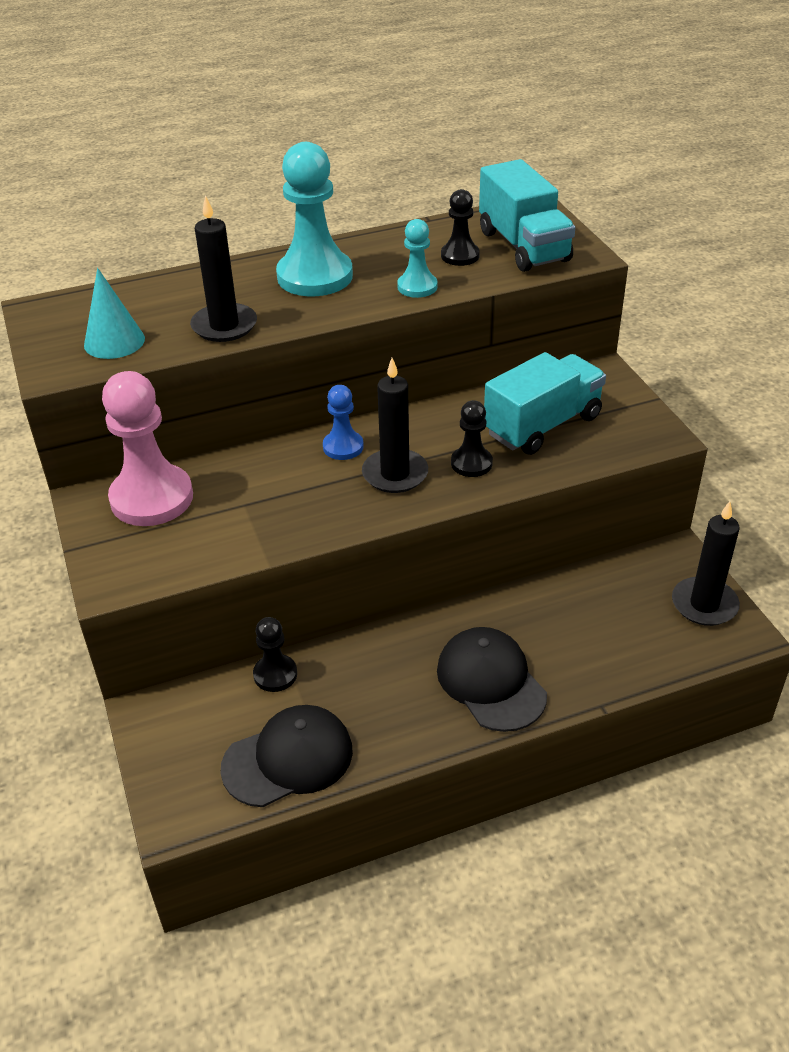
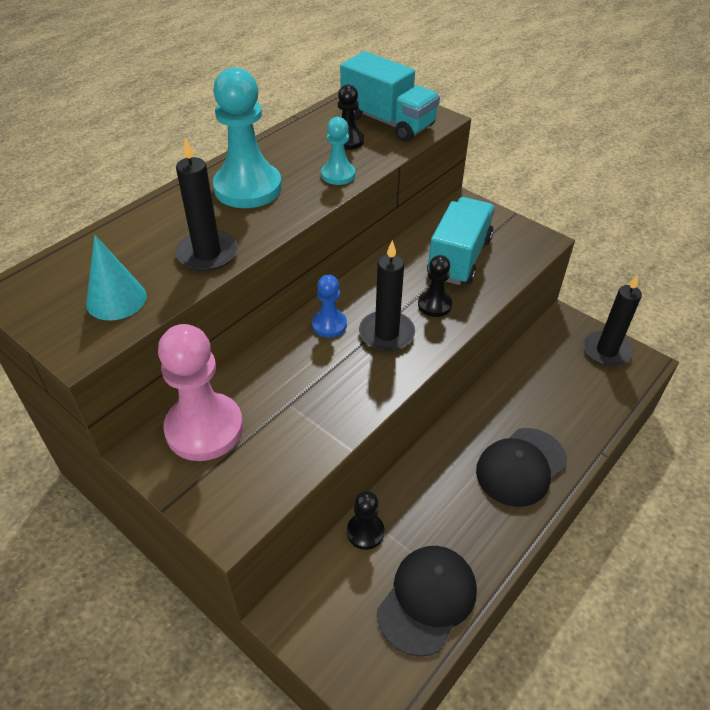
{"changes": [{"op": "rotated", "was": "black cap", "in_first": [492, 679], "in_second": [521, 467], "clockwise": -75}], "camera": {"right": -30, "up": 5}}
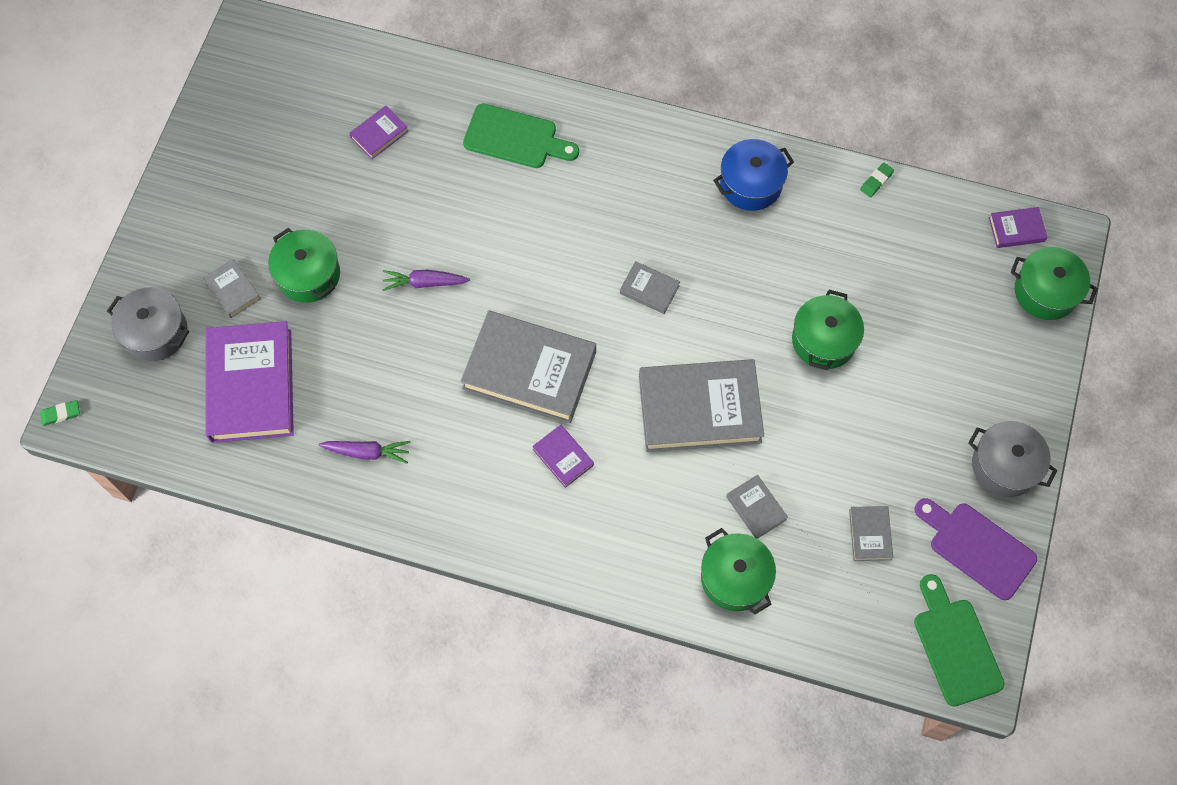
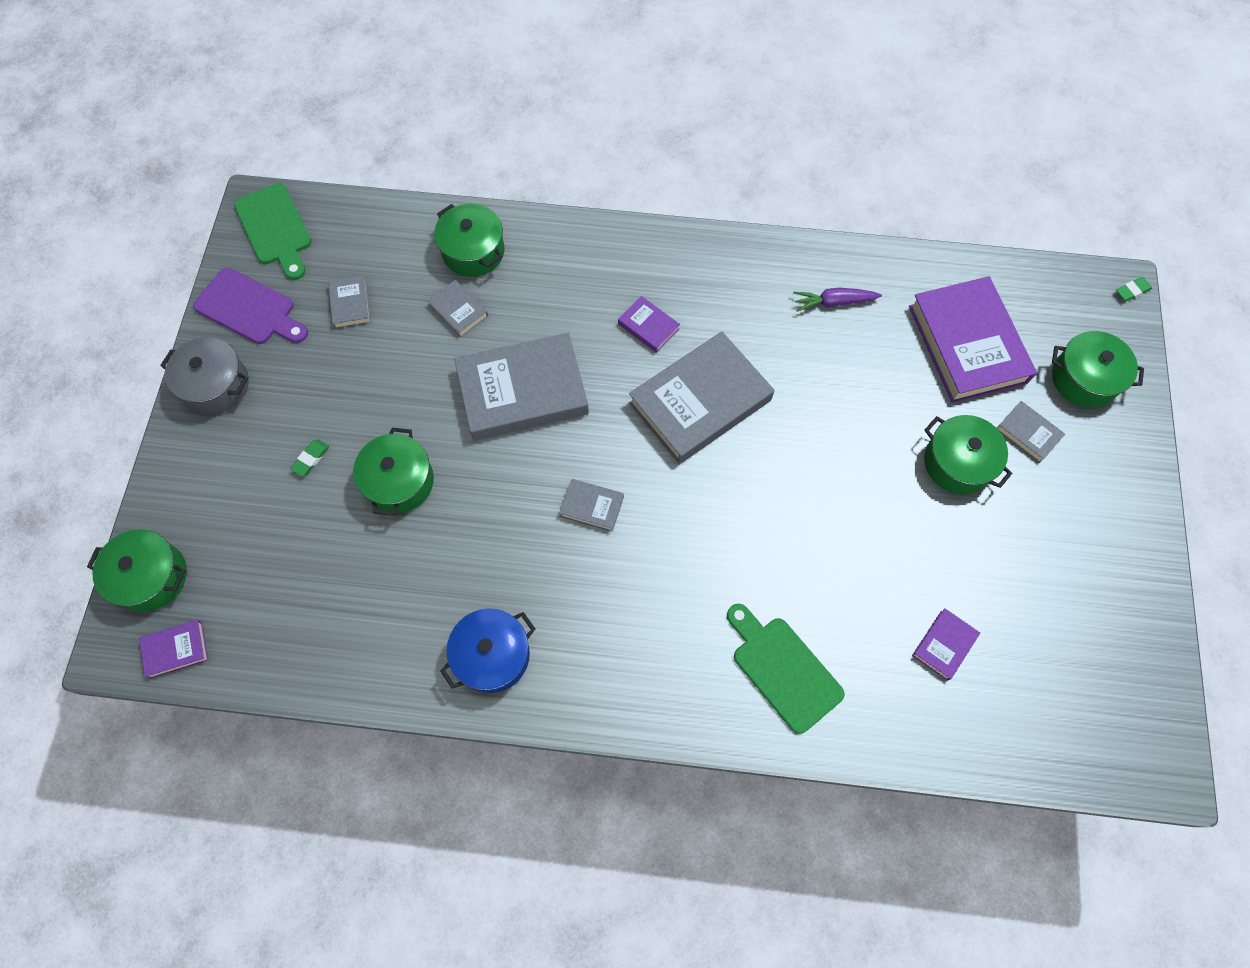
{"changes": [{"op": "gone", "was": "purple carrot", "in_first": [426, 280]}, {"op": "shifted", "was": "green eraser", "in_first": [877, 179], "in_second": [309, 457]}, {"op": "repainted", "was": "grey pot", "now": "green pot", "in_first": [148, 324], "in_second": [1098, 369]}, {"op": "rotated", "was": "grey book", "in_first": [528, 367], "in_second": [701, 397], "clockwise": -45}, {"op": "rotated", "was": "green cutting board", "in_first": [521, 135], "in_second": [786, 669], "clockwise": 45}], "camera": {"right": 170, "up": 0}}
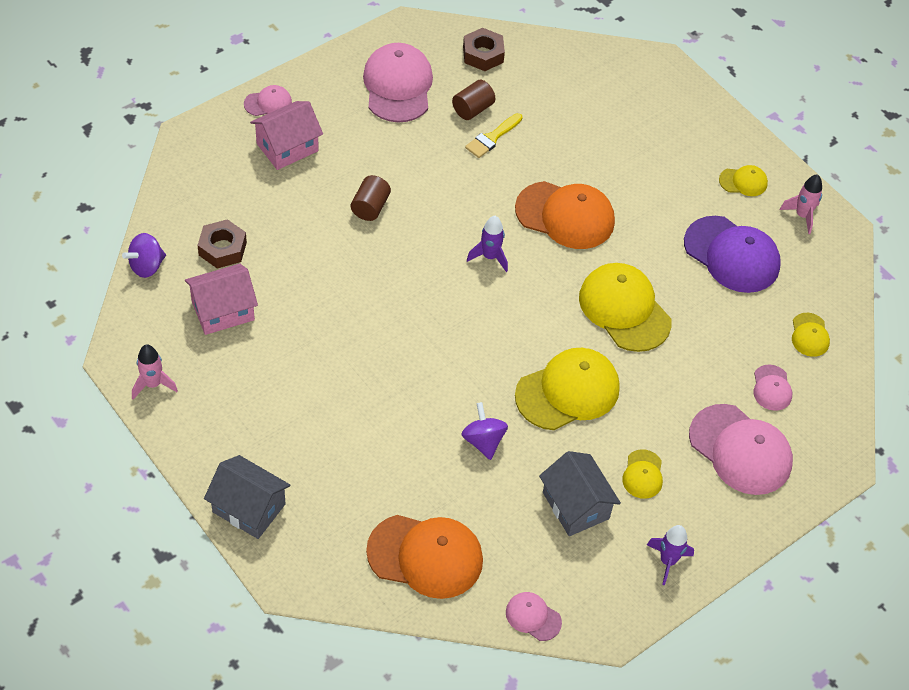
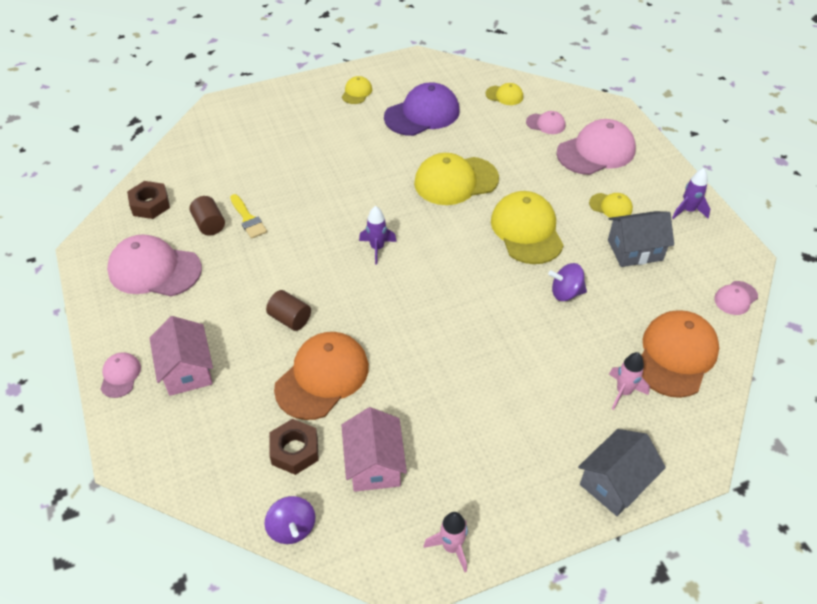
{"changes": [{"op": "shifted", "was": "orange cap", "in_first": [565, 215], "in_second": [321, 376]}, {"op": "shifted", "was": "pink rocket", "in_first": [801, 204], "in_second": [629, 381]}], "camera": {"right": -70, "up": -5}}
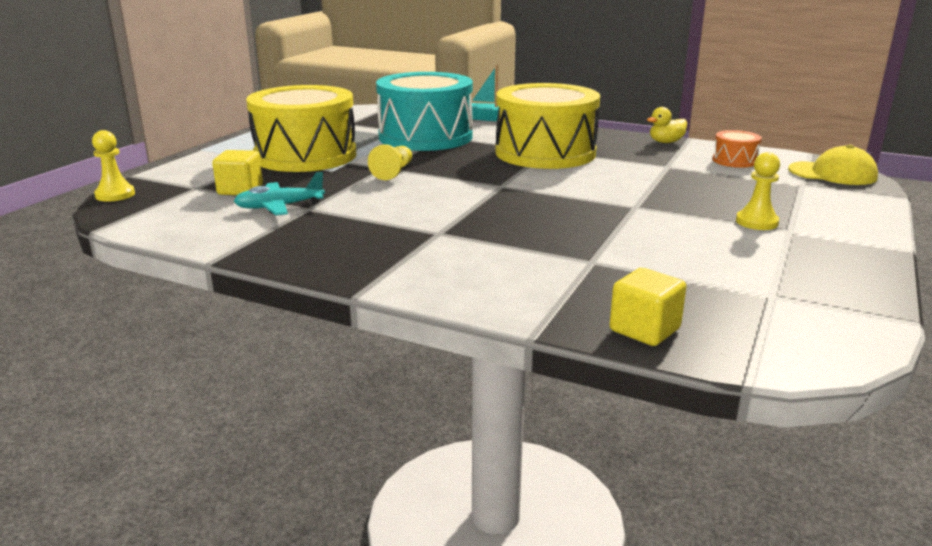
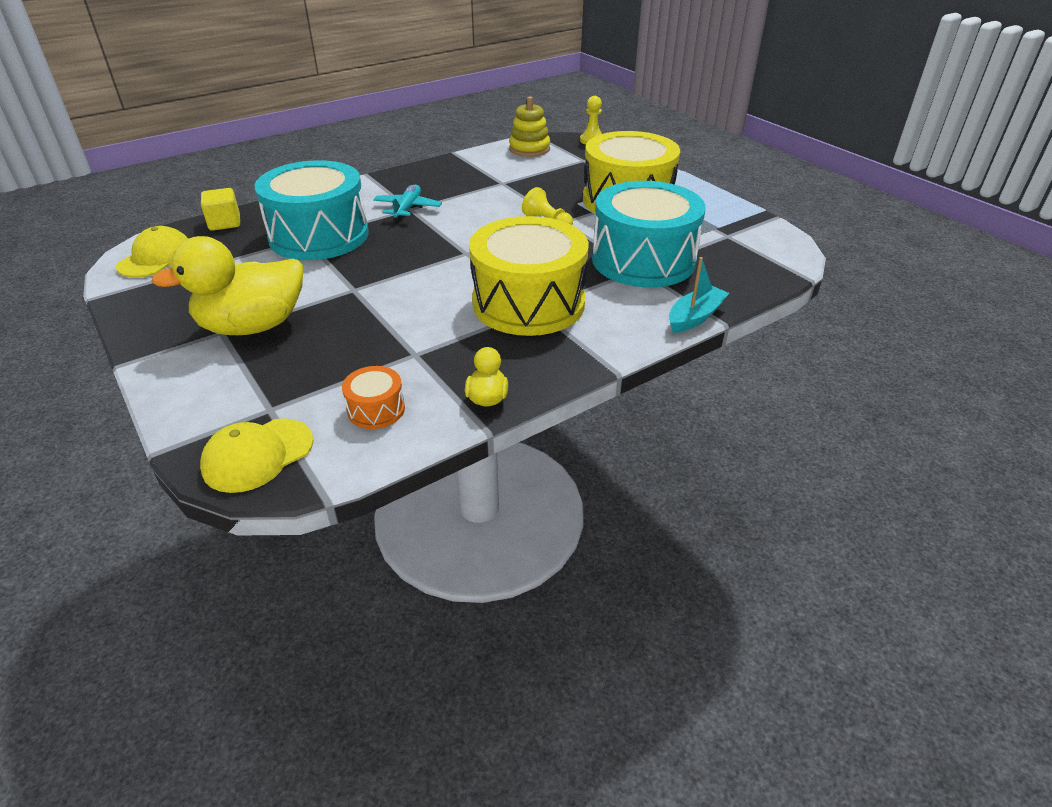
{"changes": [{"op": "gone", "was": "yellow cube", "in_first": [237, 172]}, {"op": "new", "now": "yellow cap", "in_second": [152, 251]}, {"op": "new", "now": "turquoise drum", "in_second": [311, 210]}, {"op": "new", "now": "yellow stacking toy", "in_second": [529, 126]}, {"op": "shifted", "was": "turquoise plane", "in_first": [279, 193], "in_second": [407, 203]}, {"op": "swapped", "was": "yellow pawn", "now": "yellow duck", "in_first": [758, 191], "in_second": [227, 285]}], "camera": {"right": 120, "up": 15}}
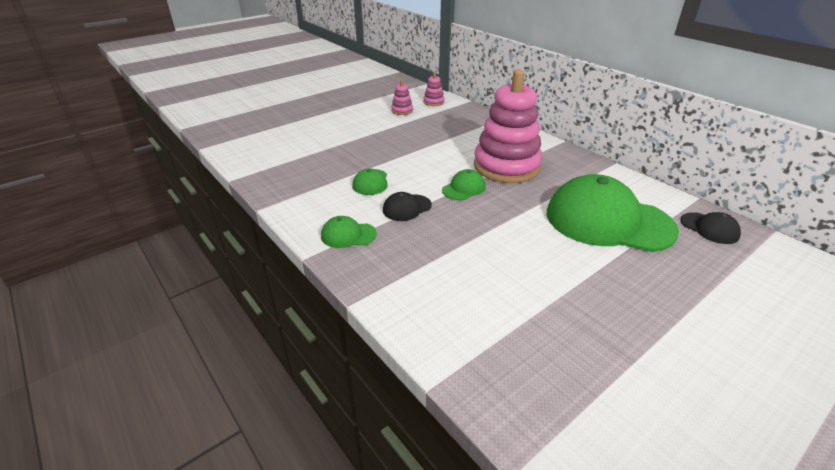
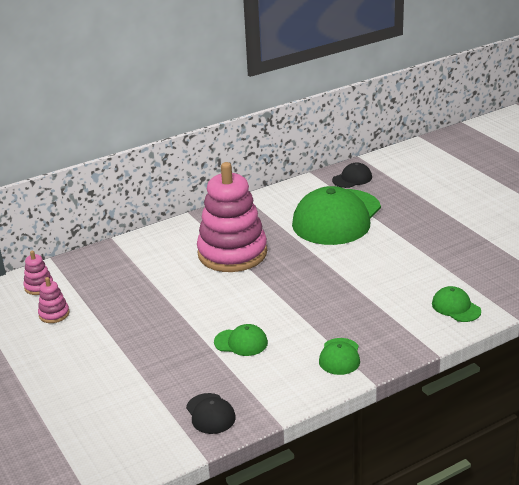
{"changes": [{"op": "shifted", "was": "black cap", "in_first": [407, 206], "in_second": [211, 413]}, {"op": "shifted", "was": "green cap", "in_first": [464, 184], "in_second": [456, 304]}], "camera": {"right": -80, "up": -5}}
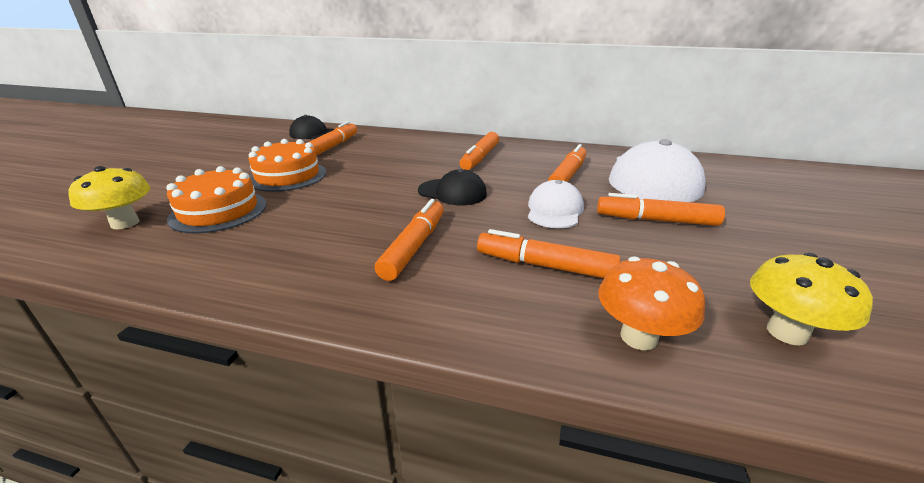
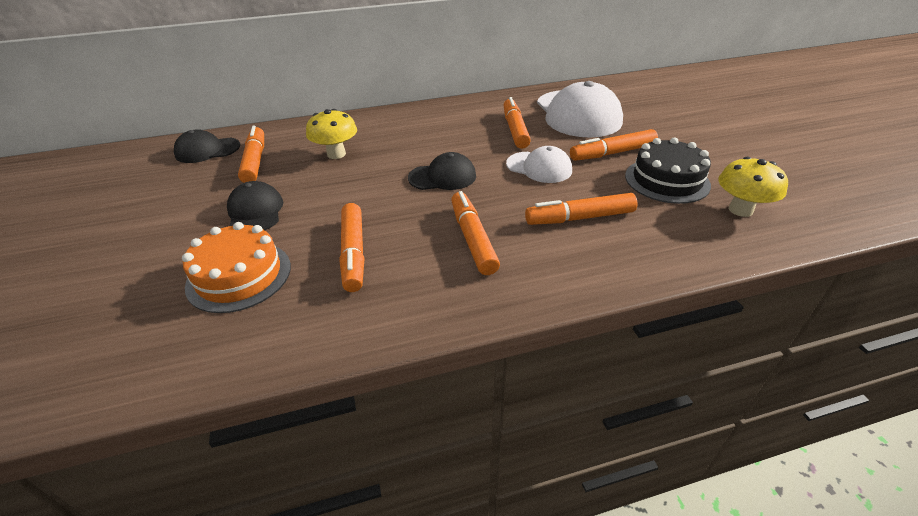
{"changes": [{"op": "gone", "was": "orange mushroom", "in_first": [651, 303]}, {"op": "new", "now": "black cake", "in_second": [668, 170]}, {"op": "shifted", "was": "yellow mushroom", "in_first": [109, 197], "in_second": [331, 134]}, {"op": "shifted", "was": "orange marker", "in_first": [479, 151], "in_second": [352, 247]}, {"op": "swapped", "was": "orange cake", "now": "black cap", "in_first": [287, 165], "in_second": [255, 205]}, {"op": "rotated", "was": "white cap", "in_first": [556, 204], "in_second": [539, 164], "clockwise": 135}], "camera": {"right": -30, "up": 10}}
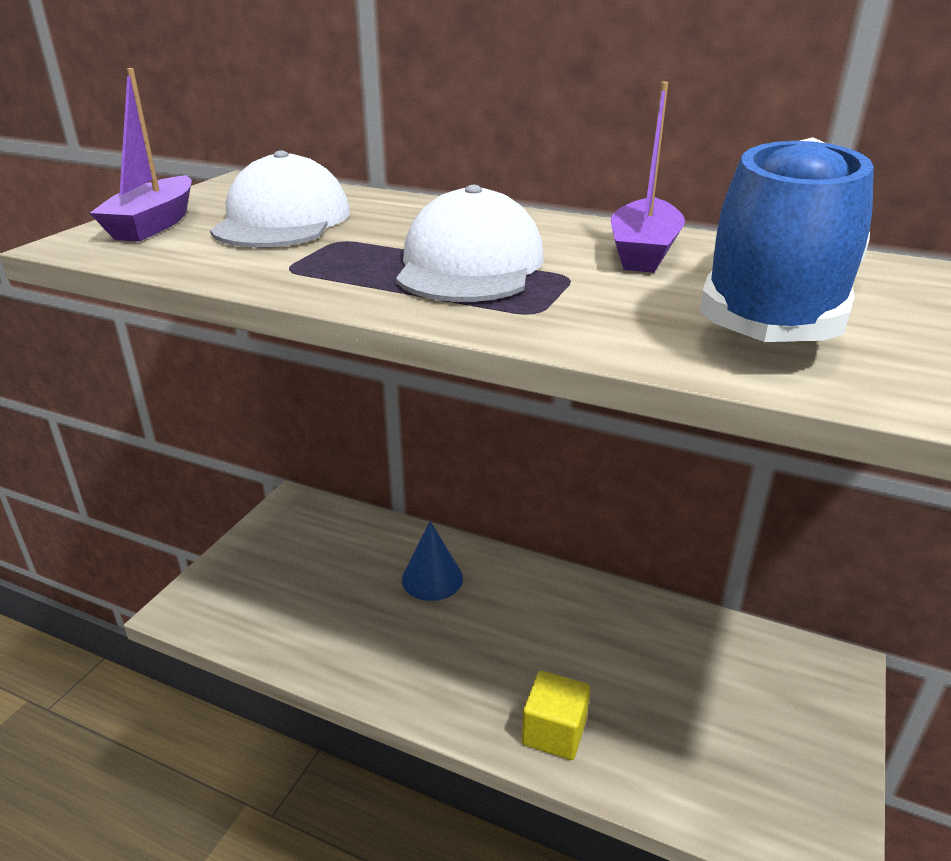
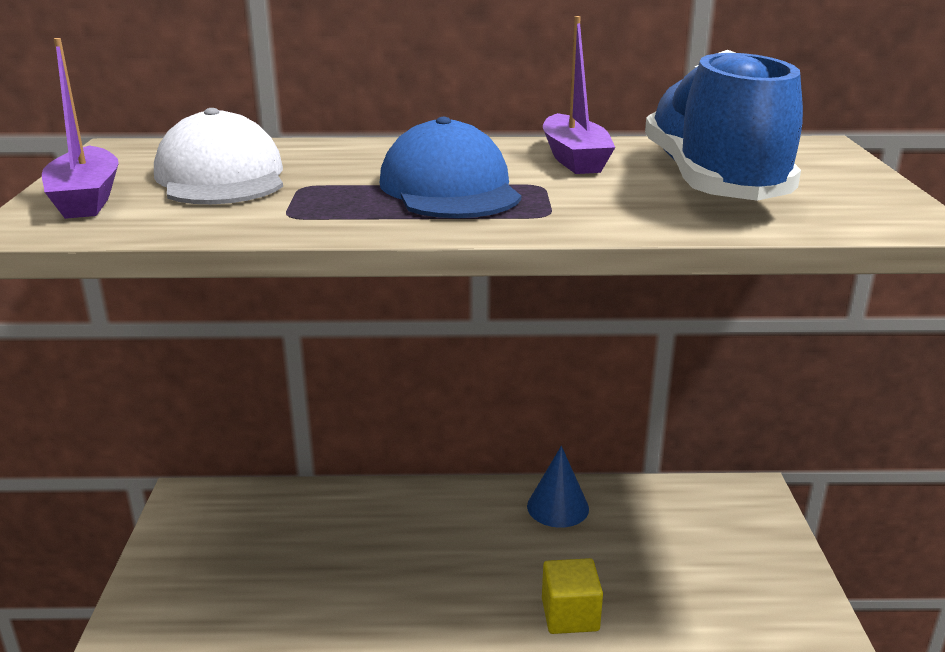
{"changes": [{"op": "shifted", "was": "blue cone", "in_first": [432, 561], "in_second": [558, 487]}, {"op": "repainted", "was": "white cap", "now": "blue cap", "in_first": [470, 243], "in_second": [450, 167]}], "camera": {"right": -25, "up": -5}}
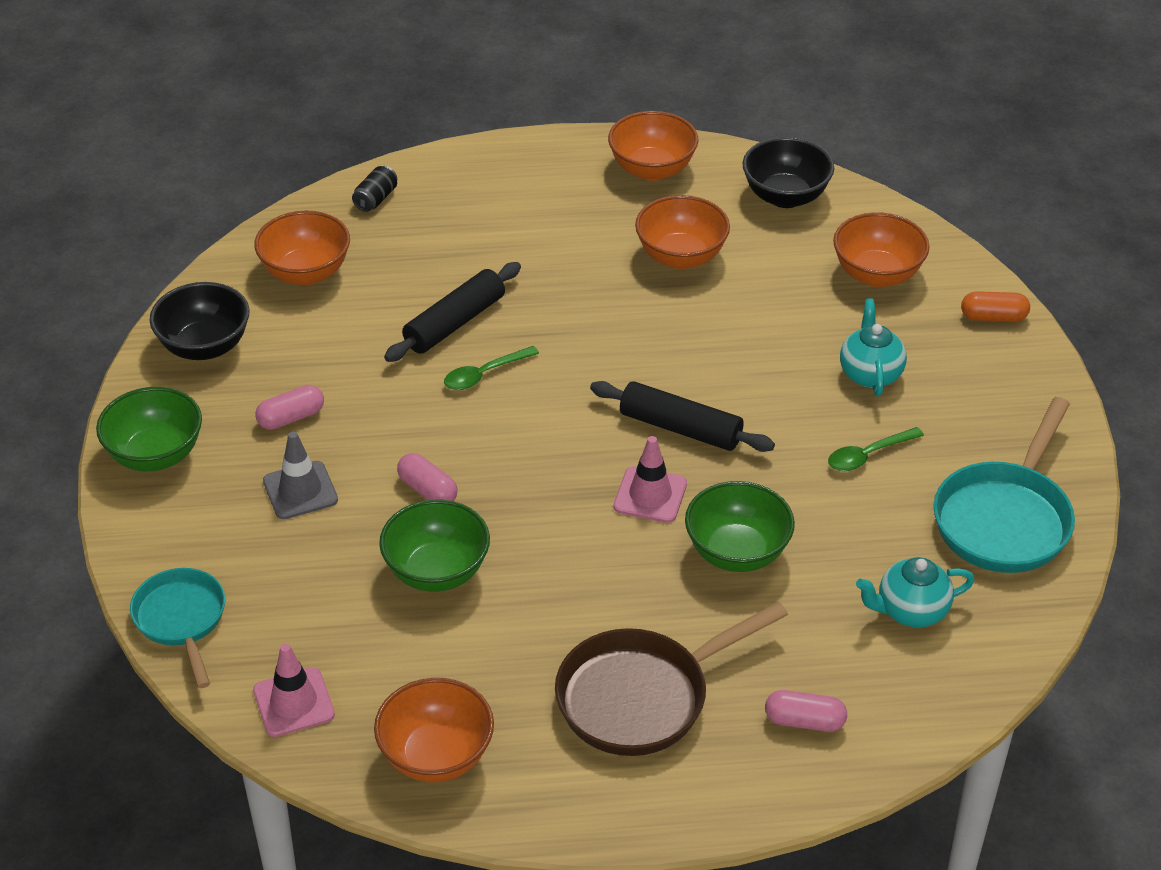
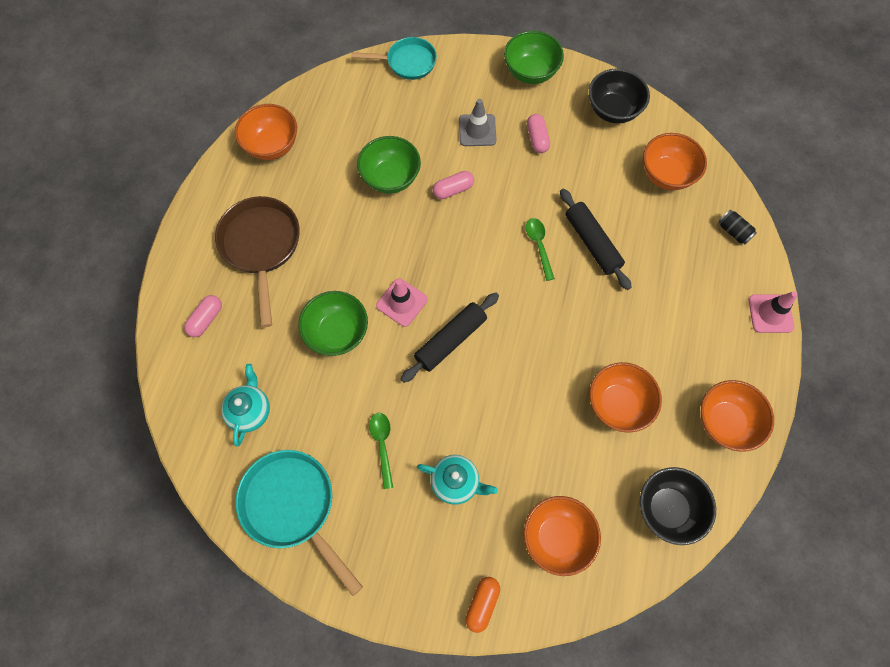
{"changes": [{"op": "shifted", "was": "pink traffic cone", "in_first": [294, 690], "in_second": [773, 312]}], "camera": {"right": 110, "up": 25}}
